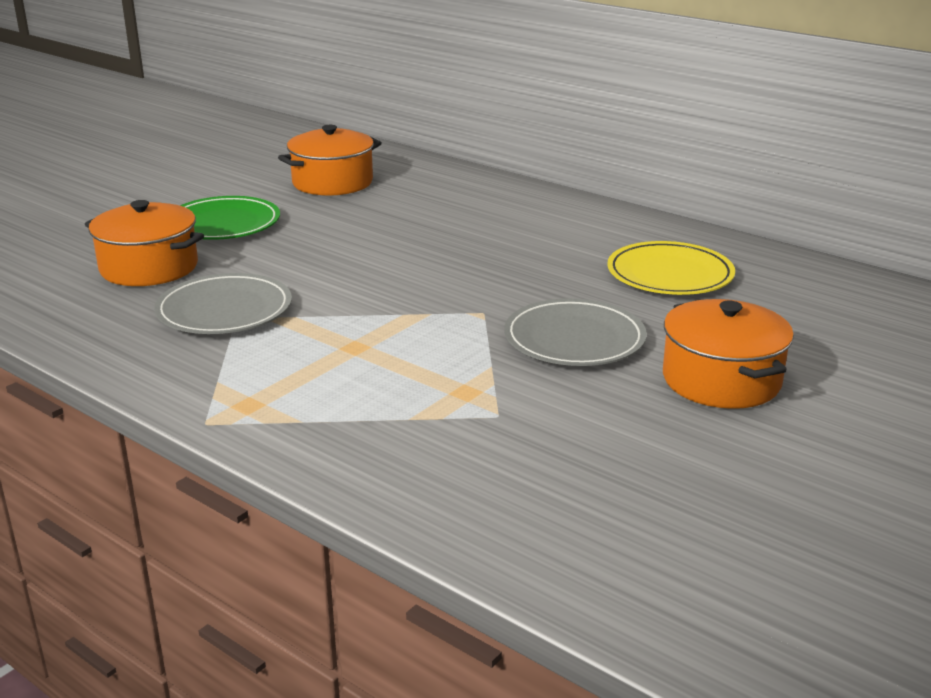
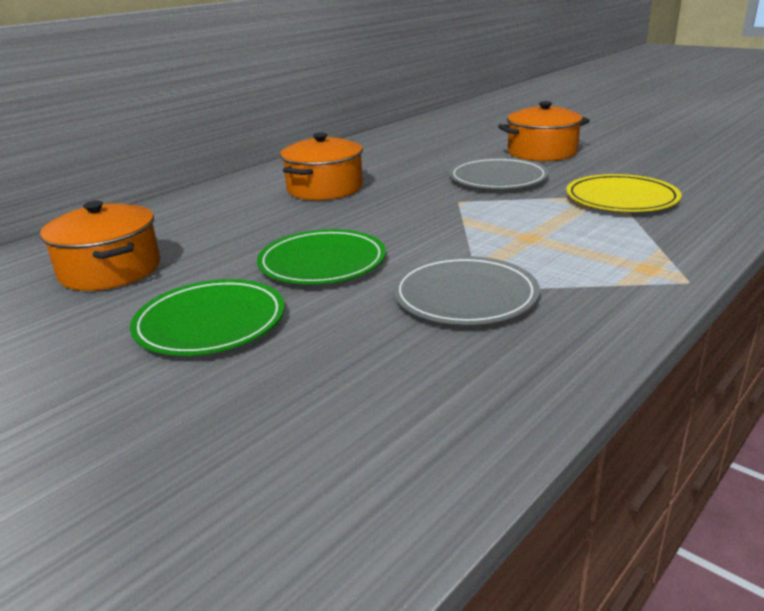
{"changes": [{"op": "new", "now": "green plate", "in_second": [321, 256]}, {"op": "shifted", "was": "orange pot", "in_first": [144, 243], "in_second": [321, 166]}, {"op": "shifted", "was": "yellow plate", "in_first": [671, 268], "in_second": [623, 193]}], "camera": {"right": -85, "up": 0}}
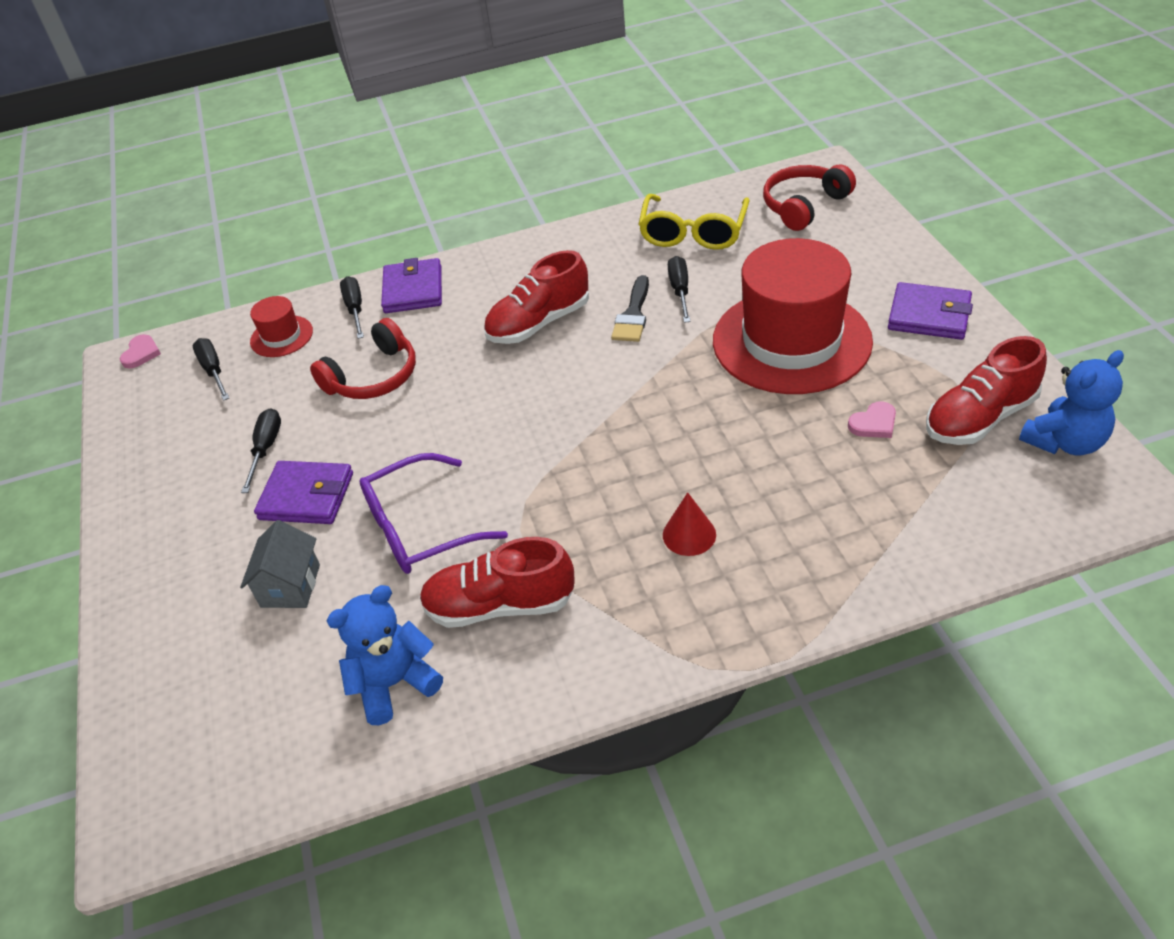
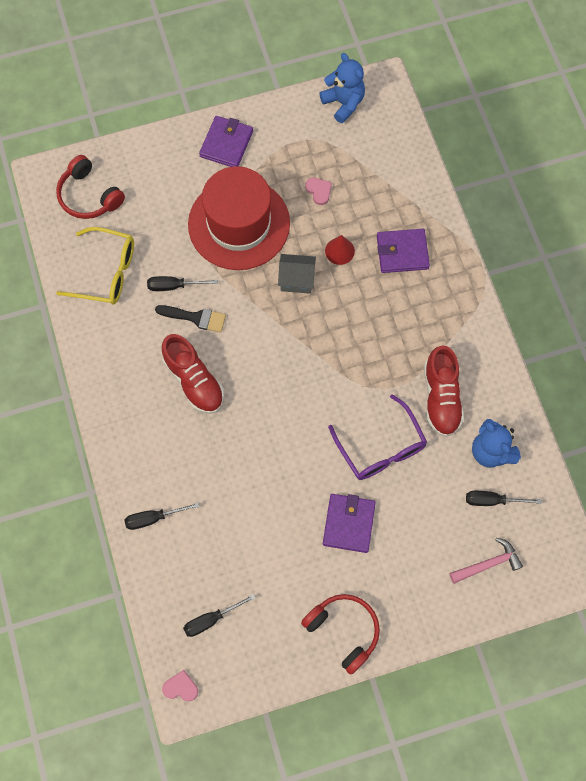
{"changes": [{"op": "gone", "was": "red hat", "in_first": [281, 326]}, {"op": "gone", "was": "red shoe", "in_first": [986, 390]}, {"op": "new", "now": "pink hammer", "in_second": [486, 561]}, {"op": "shifted", "was": "grey house", "in_first": [280, 564], "in_second": [297, 274]}, {"op": "shifted", "was": "black screwdriver", "in_first": [261, 450], "in_second": [504, 498]}, {"op": "shifted", "was": "red headphones", "in_first": [363, 358], "in_second": [340, 634]}, {"op": "shifted", "was": "purple wallet", "in_first": [411, 285], "in_second": [403, 251]}, {"op": "shifted", "was": "red cone", "in_first": [689, 524], "in_second": [340, 250]}], "camera": {"right": -95, "up": 25}}
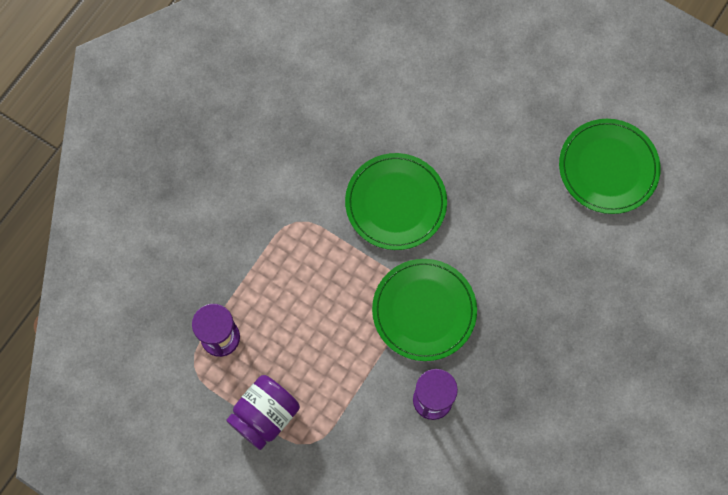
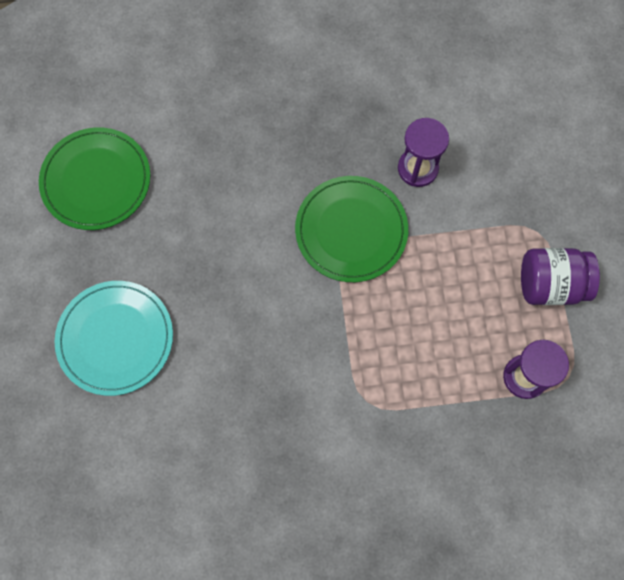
{"changes": [{"op": "gone", "was": "green plate", "in_first": [396, 201]}, {"op": "new", "now": "turquoise plate", "in_second": [114, 338]}], "camera": {"right": -130, "up": 0}}
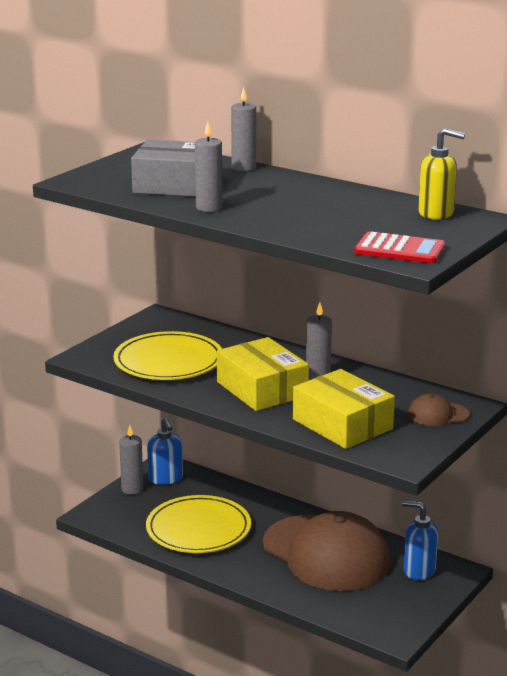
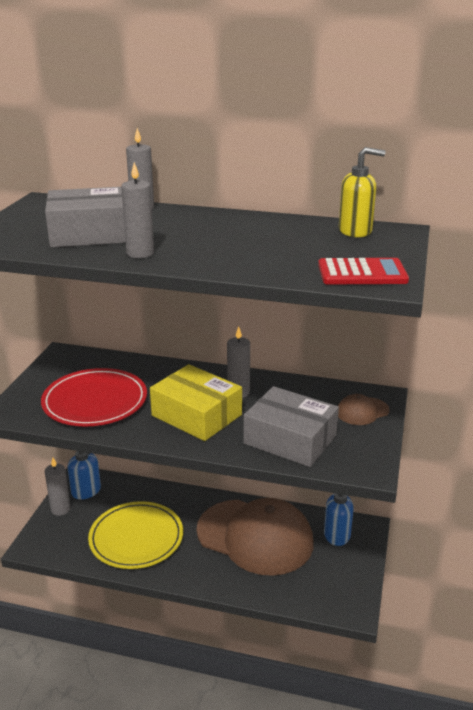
{"changes": [{"op": "repainted", "was": "yellow plate", "now": "red plate", "in_first": [167, 355], "in_second": [94, 397]}, {"op": "repainted", "was": "yellow box", "now": "grey box", "in_first": [344, 409], "in_second": [291, 426]}], "camera": {"right": -20, "up": 5}}
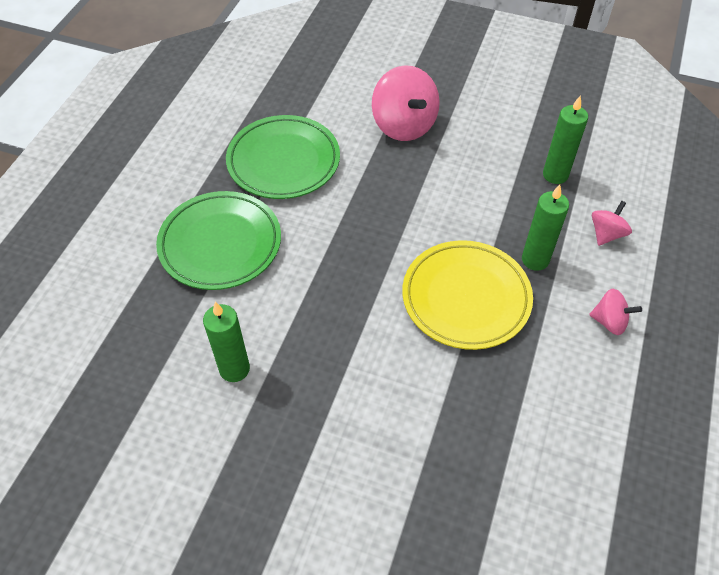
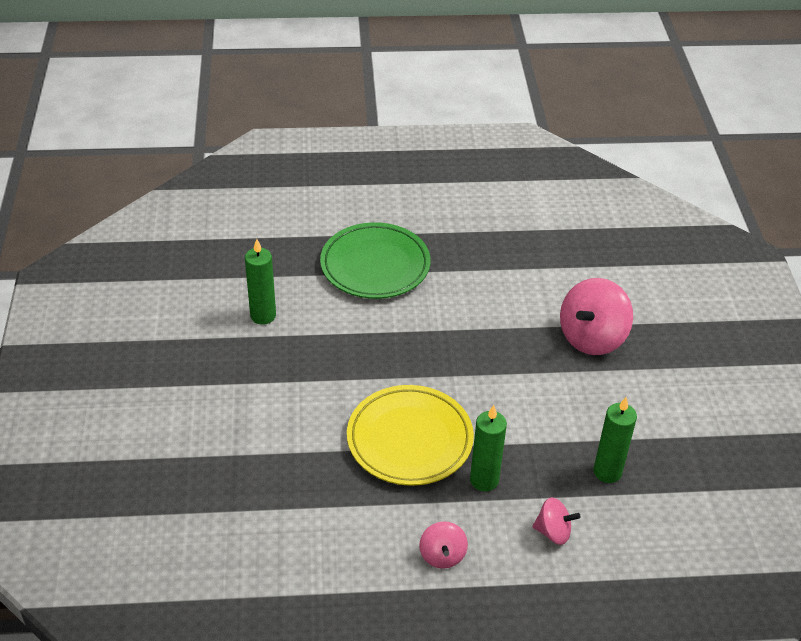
{"changes": [{"op": "gone", "was": "green plate", "in_first": [283, 157]}], "camera": {"right": 65, "up": -10}}
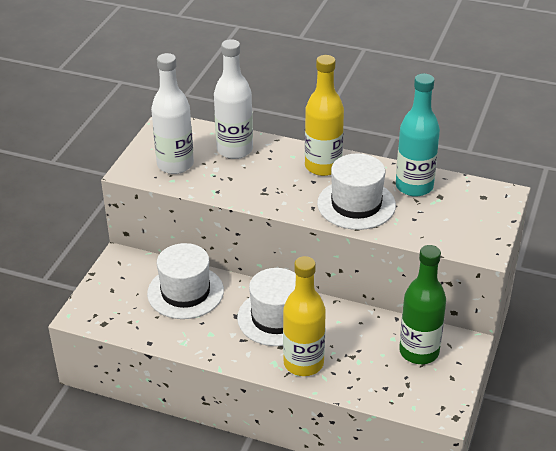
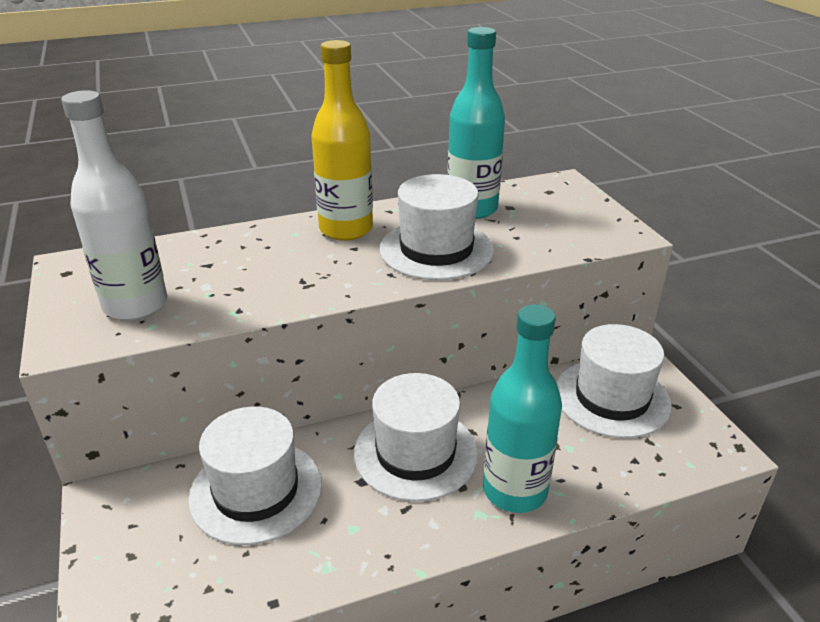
{"changes": [{"op": "gone", "was": "white bottle", "in_first": [233, 99]}, {"op": "swapped", "was": "green bottle", "now": "white hat", "in_first": [422, 304], "in_second": [614, 381]}, {"op": "repainted", "was": "yellow bottle", "now": "turquoise bottle", "in_first": [304, 316], "in_second": [522, 408]}], "camera": {"right": -40, "up": -5}}
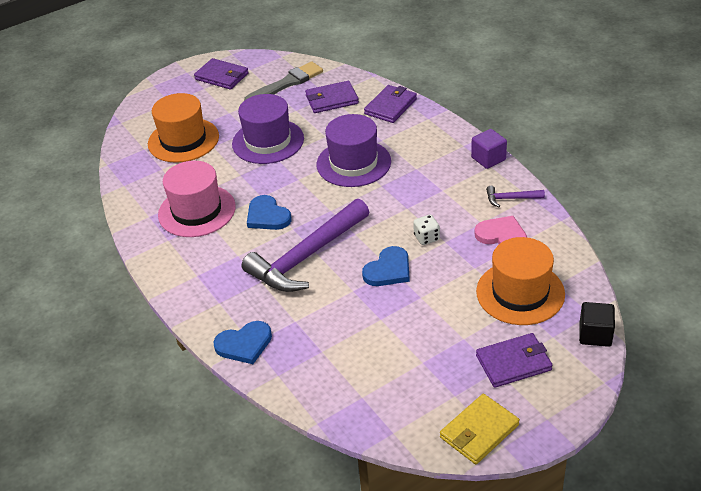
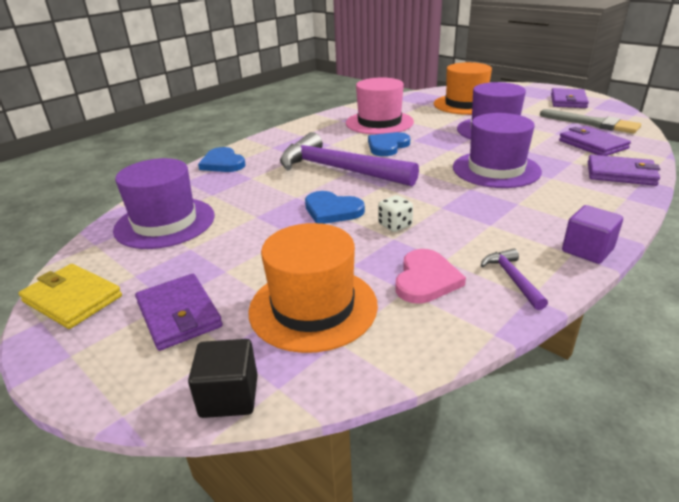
{"changes": [{"op": "new", "now": "purple hat", "in_second": [164, 203]}], "camera": {"right": 75, "up": -10}}
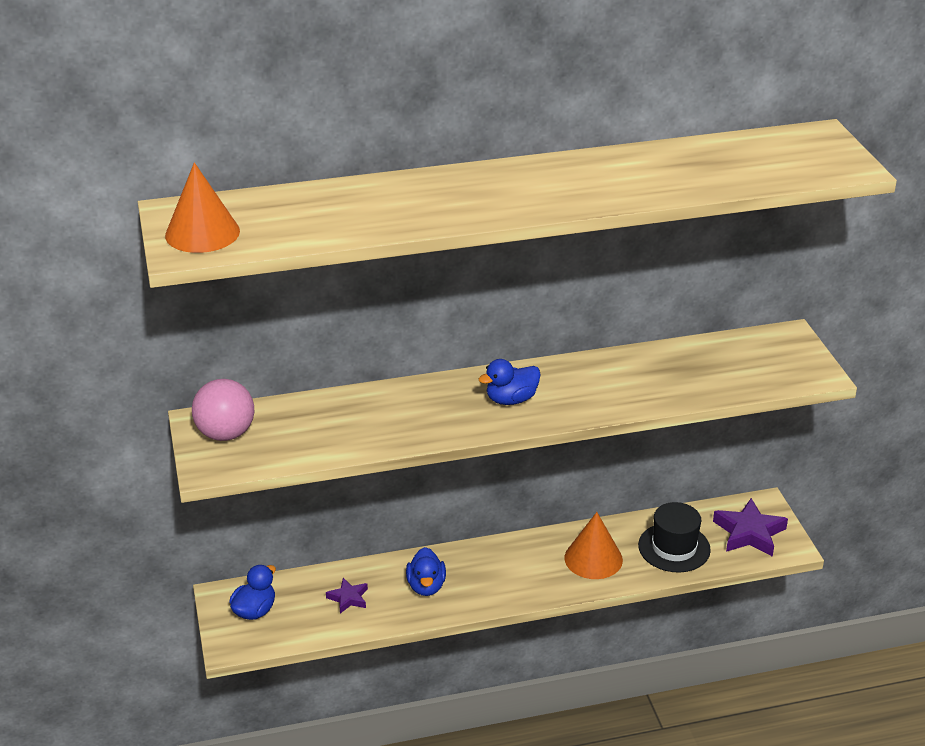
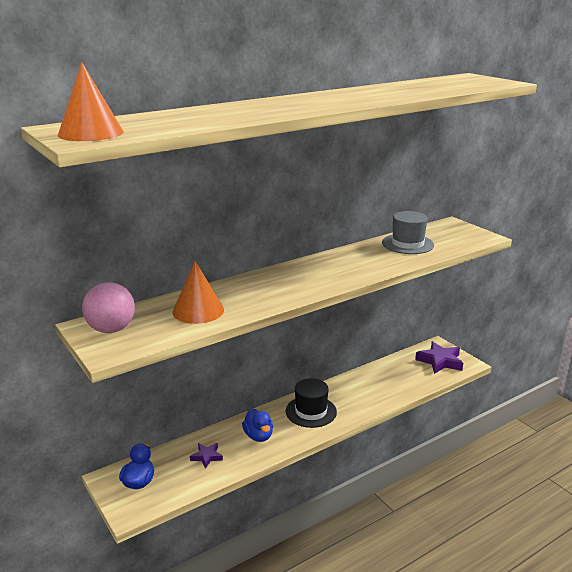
{"changes": [{"op": "gone", "was": "blue duck", "in_first": [510, 382]}, {"op": "new", "now": "grey hat", "in_second": [408, 232]}, {"op": "shifted", "was": "orange cone", "in_first": [594, 545], "in_second": [198, 292]}, {"op": "shifted", "was": "black hat", "in_first": [674, 537], "in_second": [311, 403]}], "camera": {"right": -20, "up": -10}}
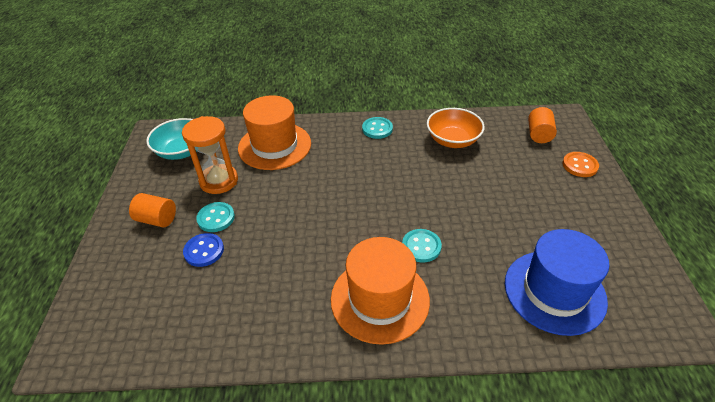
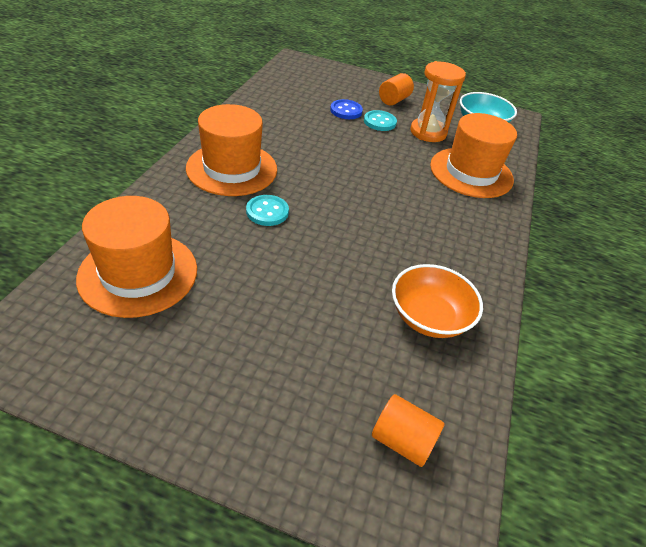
{"changes": [{"op": "gone", "was": "turquoise button", "in_first": [377, 128]}, {"op": "gone", "was": "orange button", "in_first": [580, 164]}, {"op": "repainted", "was": "blue hat", "now": "orange hat", "in_first": [557, 282], "in_second": [136, 257]}], "camera": {"right": 105, "up": 0}}
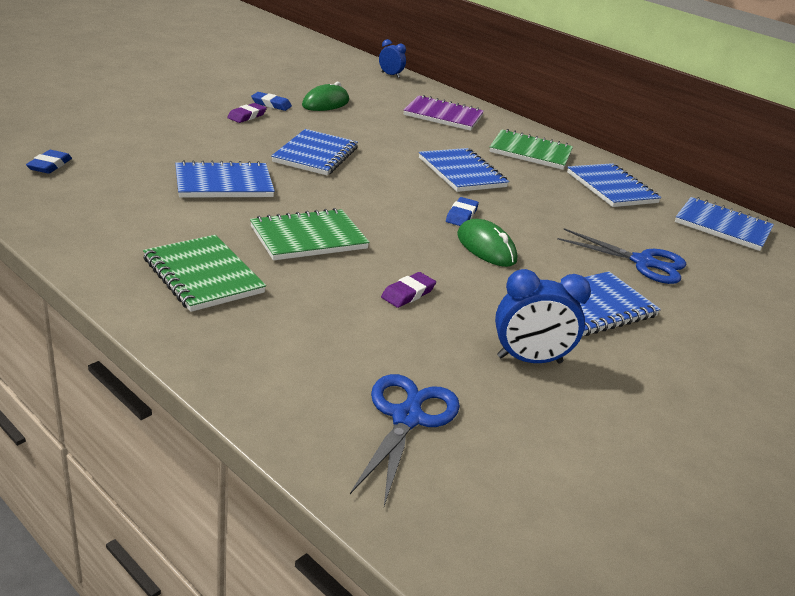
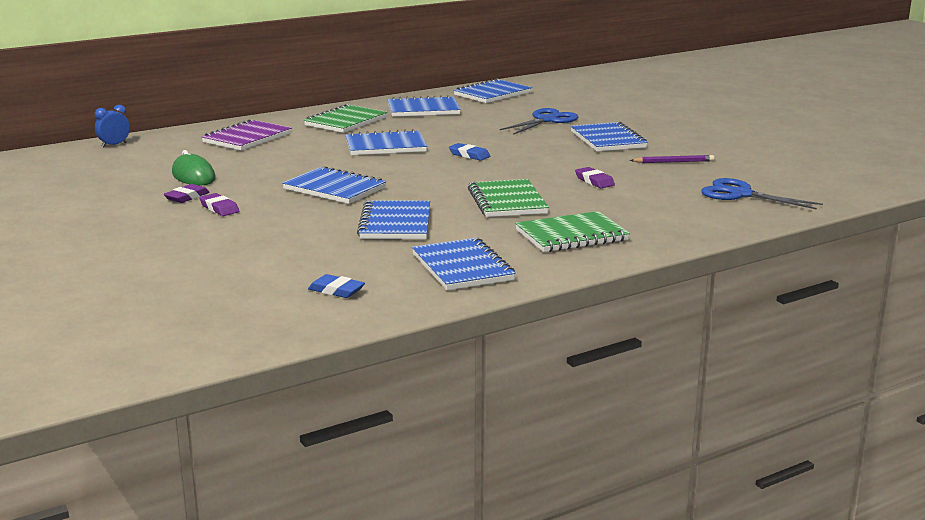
{"changes": [{"op": "gone", "was": "green mouse", "in_first": [487, 243]}, {"op": "new", "now": "blue notebook", "in_second": [464, 264]}, {"op": "swapped", "was": "blue clock", "now": "purple pencil", "in_first": [543, 316], "in_second": [672, 159]}, {"op": "repainted", "was": "blue eraser", "now": "purple eraser", "in_first": [271, 101], "in_second": [186, 193]}], "camera": {"right": -70, "up": -10}}
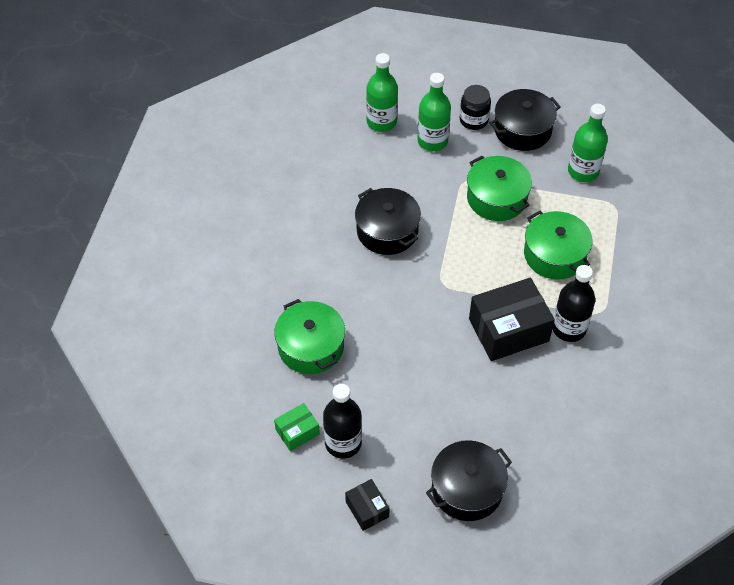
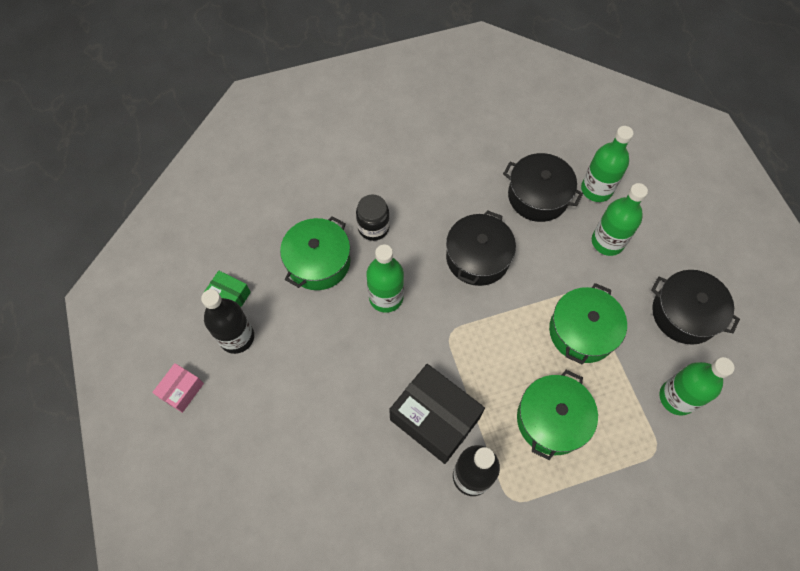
{"changes": [{"op": "new", "now": "green bottle", "in_second": [385, 279]}, {"op": "shifted", "was": "black pot", "in_first": [469, 480], "in_second": [543, 187]}, {"op": "shifted", "was": "black jar", "in_first": [475, 107], "in_second": [373, 218]}, {"op": "repainted", "was": "black box", "now": "pink box", "in_first": [367, 505], "in_second": [178, 388]}], "camera": {"right": 60, "up": 10}}
